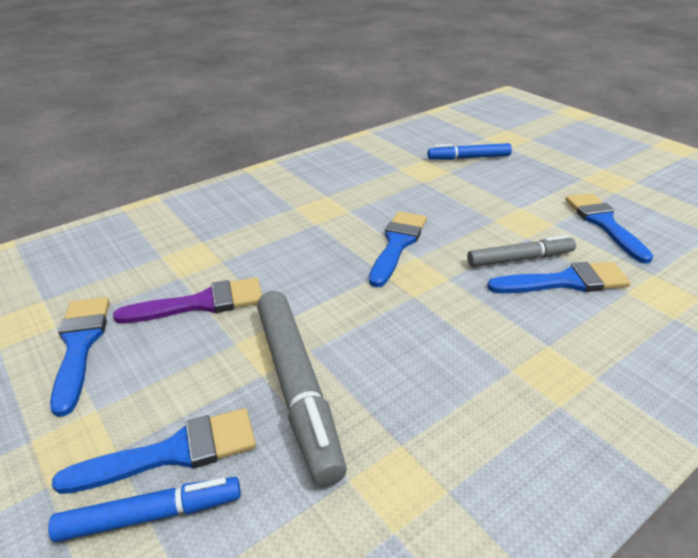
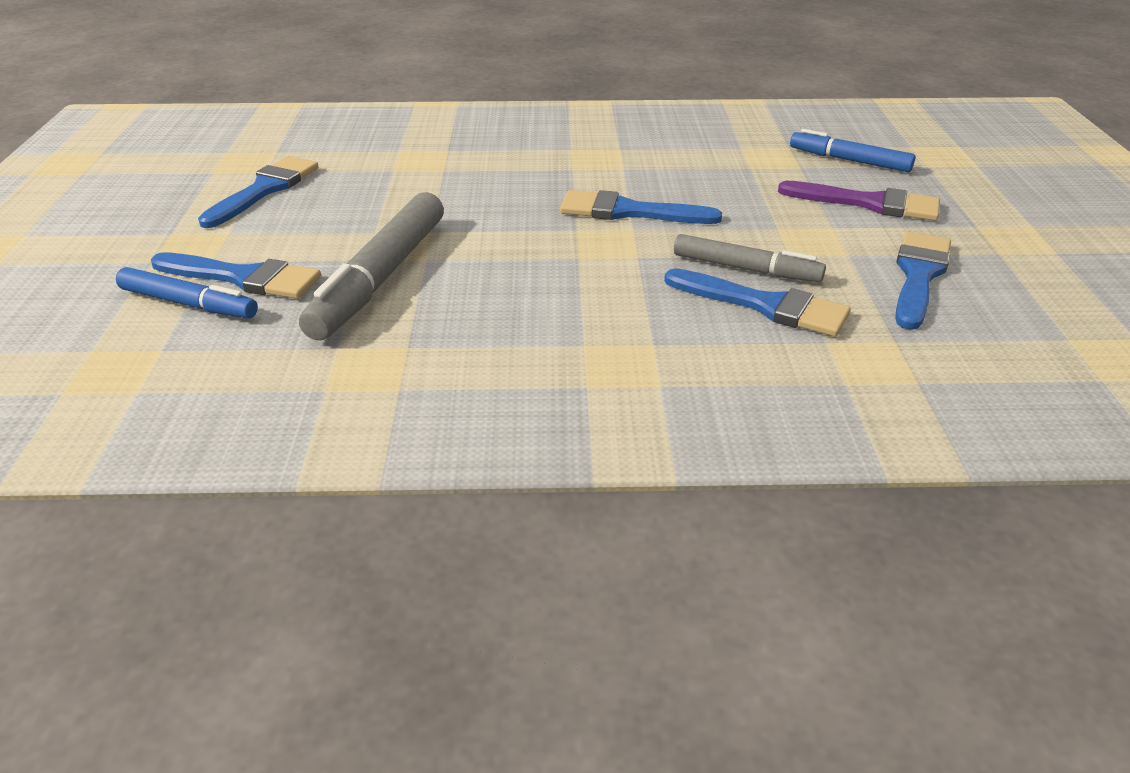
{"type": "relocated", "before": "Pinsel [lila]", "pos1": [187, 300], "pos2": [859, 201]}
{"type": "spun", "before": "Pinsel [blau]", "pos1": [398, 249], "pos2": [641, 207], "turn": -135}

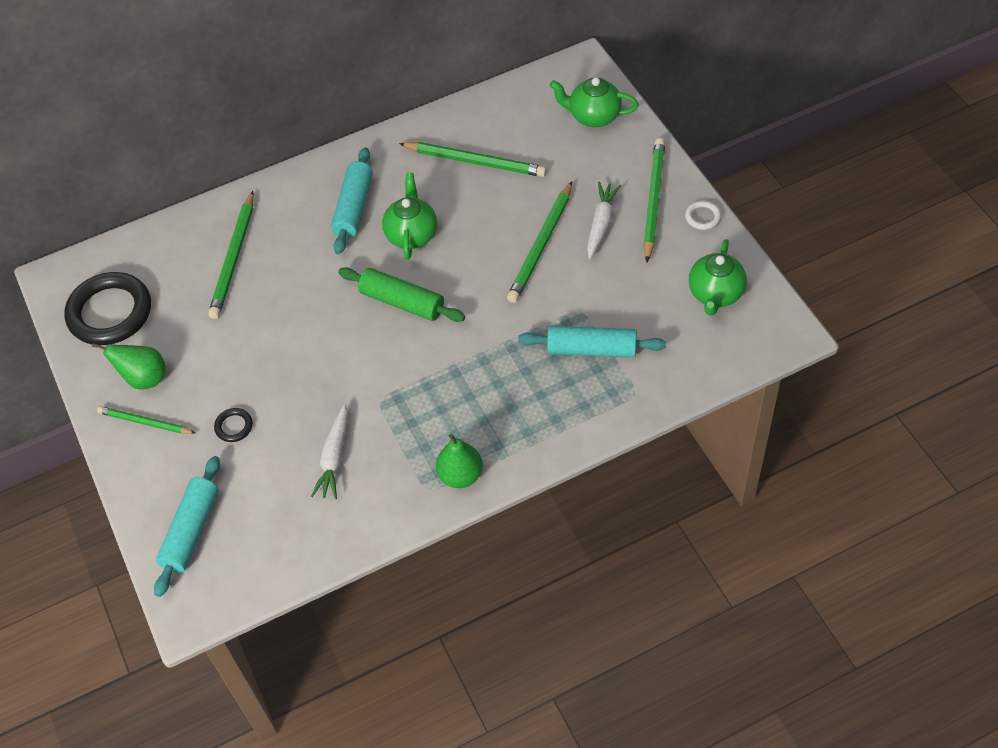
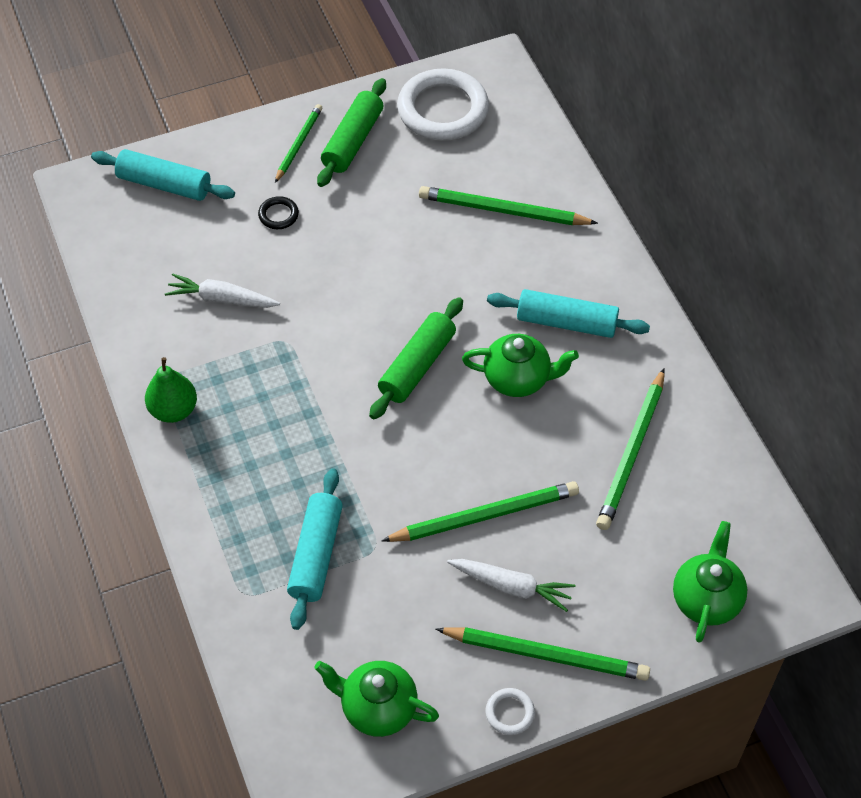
{"type": "colour", "before": "Ring [schwarz]", "after": "Ring [weiß]", "pos1": [107, 308], "pos2": [443, 104]}
{"type": "exchanged", "before": "Birne [grün]", "after": "Nudelholz [grün]", "pos1": [129, 366], "pos2": [351, 132]}
{"type": "spun", "before": "Bleistift [grün]", "pos1": [539, 242], "pos2": [480, 511], "turn": 135}

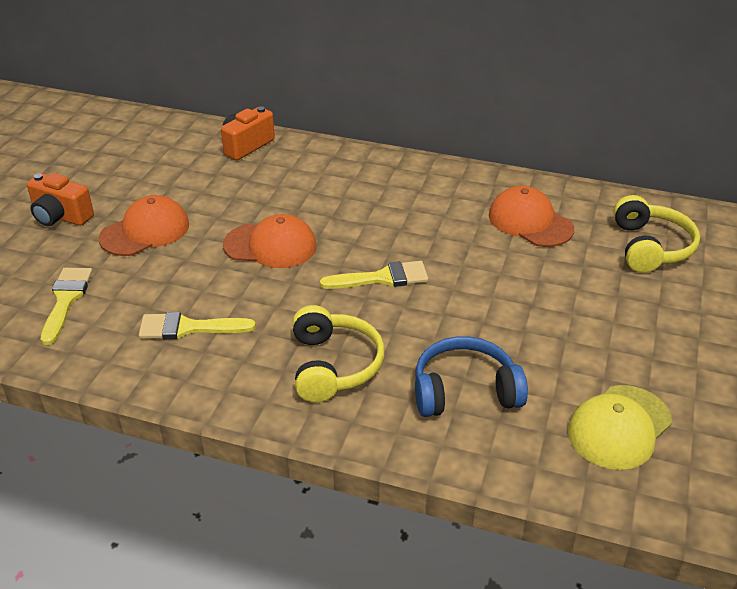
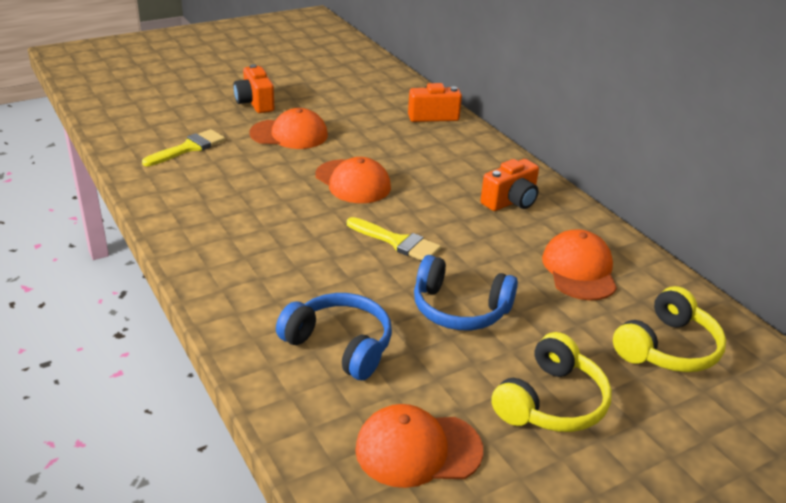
{"type": "missing", "before": "Pinsel [gelb]", "pos1": [197, 325]}
{"type": "relocated", "before": "Kopfhörer [gelb]", "pos1": [339, 353], "pos2": [551, 382]}
{"type": "colour", "before": "Kappe [gelb]", "after": "Kappe [orange]", "pos1": [620, 427], "pos2": [419, 446]}
{"type": "appeared", "after": "Kopfhörer [blau]", "pos2": [466, 292]}
{"type": "appeared", "after": "Kamera [orange]", "pos2": [510, 185]}

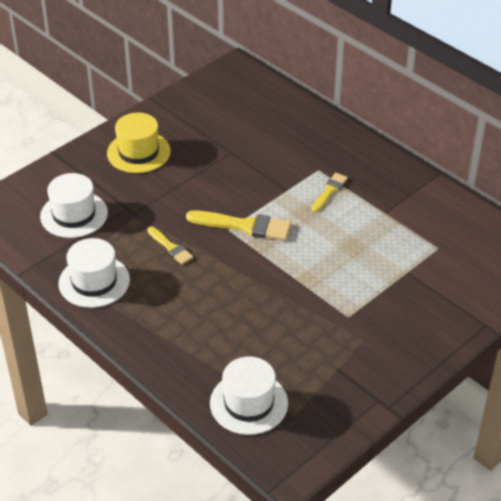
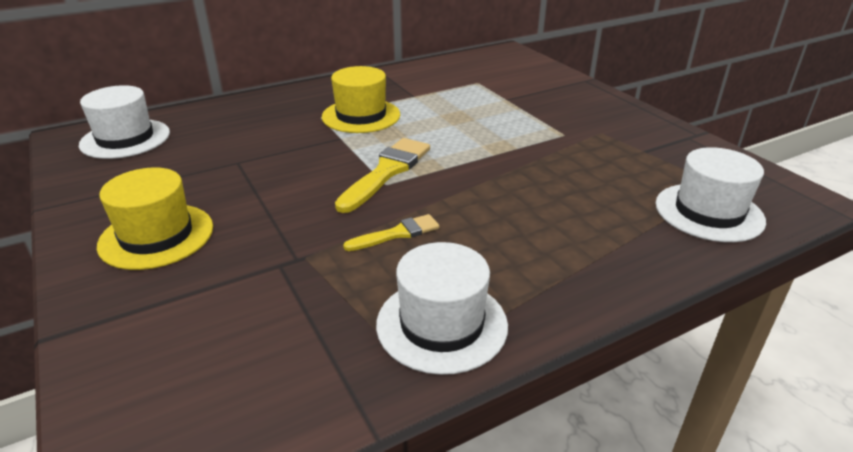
{"type": "relocated", "before": "Hut [weiß]", "pos1": [74, 205], "pos2": [124, 122]}
{"type": "exchanged", "before": "Pinsel [gelb]", "after": "Hut [gelb]", "pos1": [330, 192], "pos2": [361, 99]}

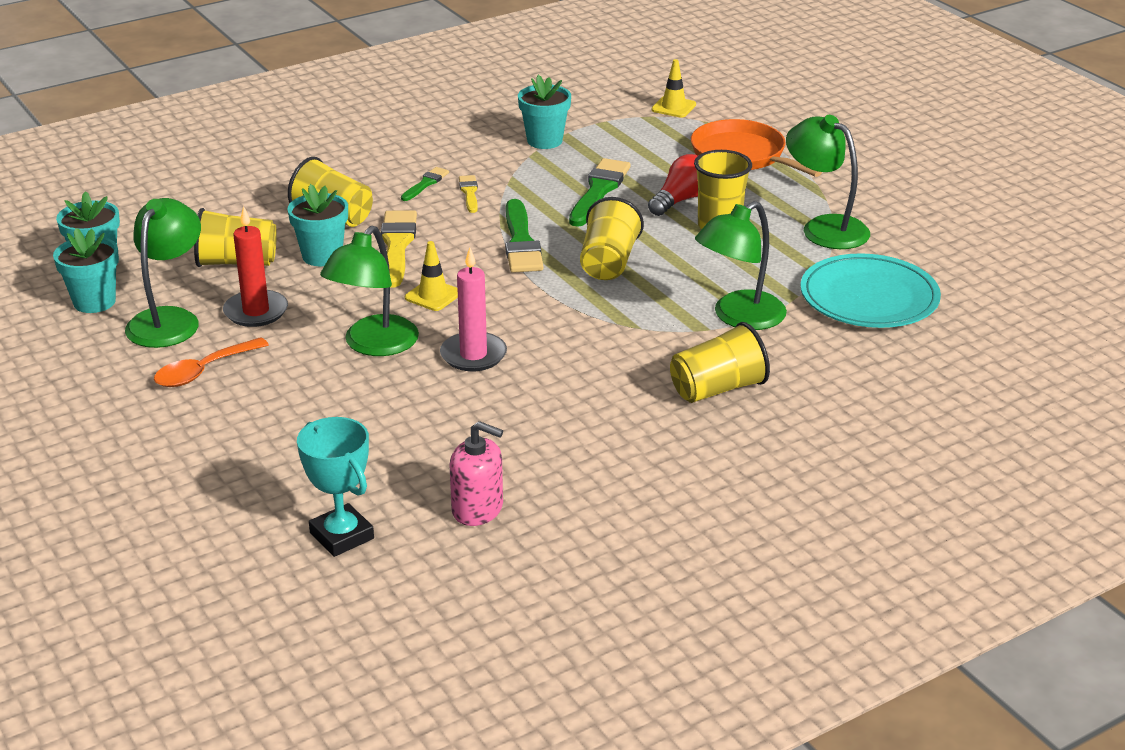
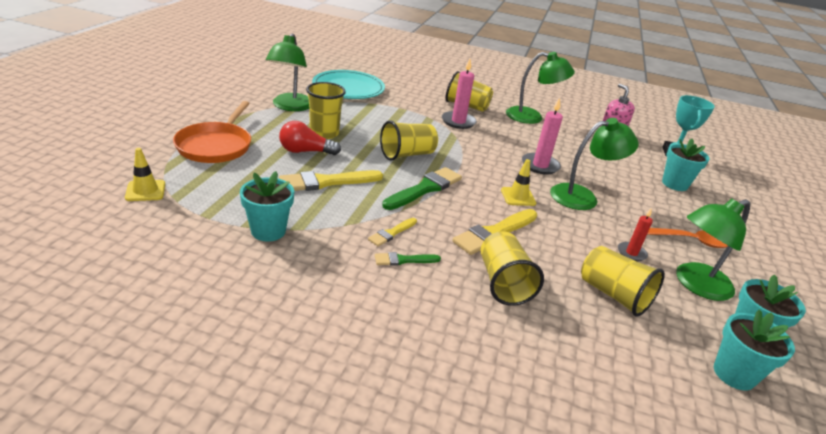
{"type": "size", "before": "Kerze [rot]", "pos1": [255, 266], "pos2": [635, 234], "scale": 0.61}
{"type": "relocated", "before": "Blumentopf [türkis]", "pos1": [317, 225], "pos2": [686, 165]}
{"type": "colour", "before": "Pinsel [grün]", "after": "Pinsel [gelb]", "pos1": [599, 192], "pos2": [331, 180]}
{"type": "relocated", "before": "Lampe [grün]", "pos1": [741, 265], "pos2": [540, 88]}
{"type": "appeared", "after": "Kerze [rosa]", "pos2": [459, 94]}

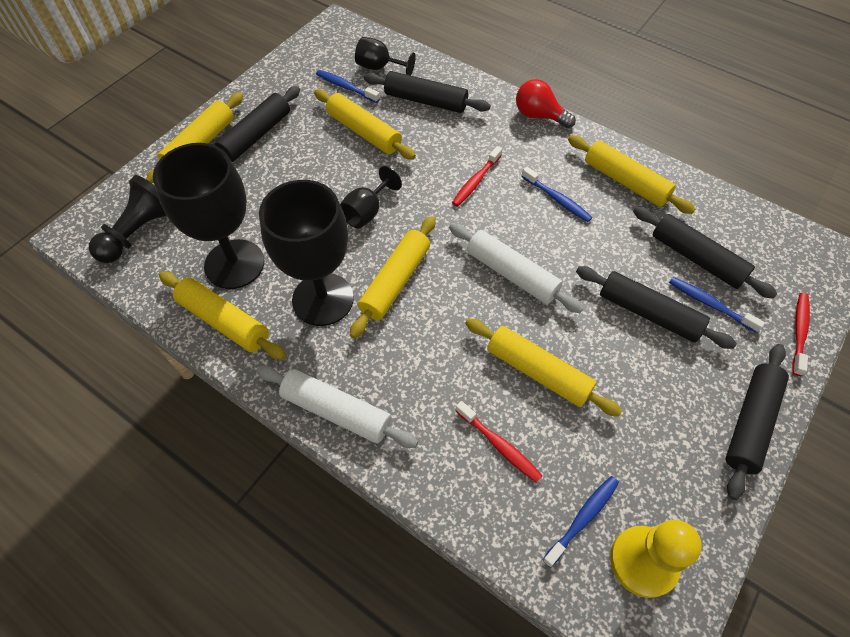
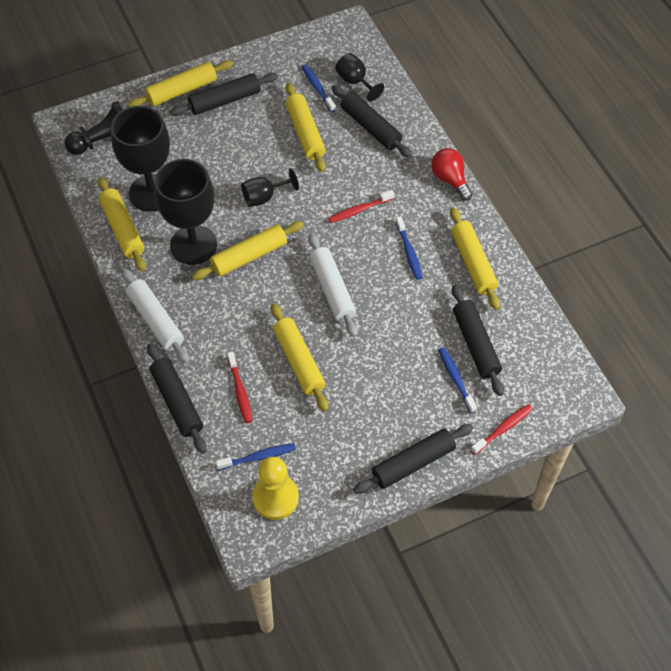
{"type": "relocated", "before": "Nudelholz [schwarz]", "pos1": [656, 307], "pos2": [176, 398]}

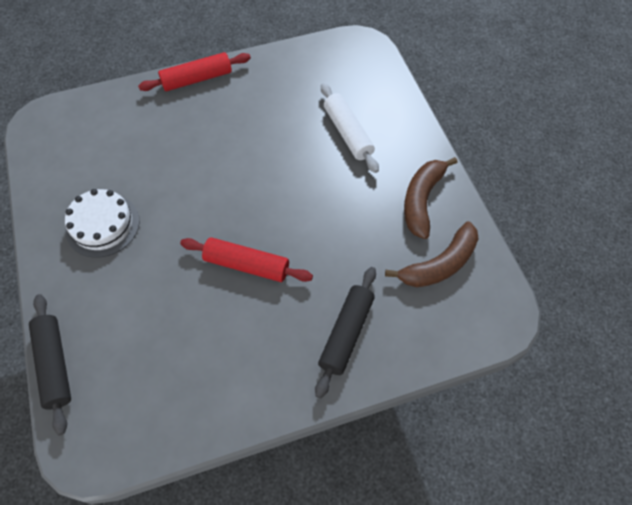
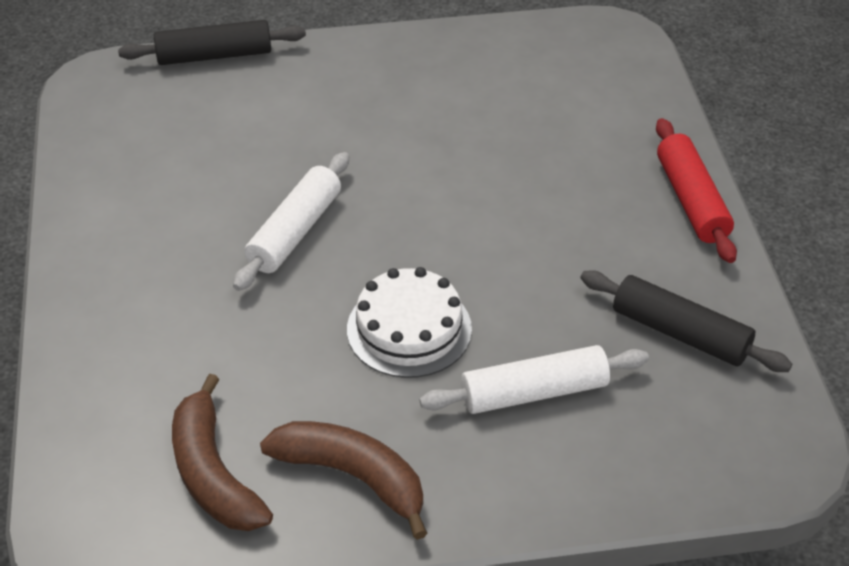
{"type": "relocated", "before": "Kuchen [weiß]", "pos1": [102, 223], "pos2": [409, 322]}
{"type": "colour", "before": "Nudelholz [rot]", "after": "Nudelholz [weiß]", "pos1": [246, 259], "pos2": [291, 221]}
{"type": "relocated", "before": "Nudelholz [schwarz]", "pos1": [345, 333], "pos2": [686, 321]}

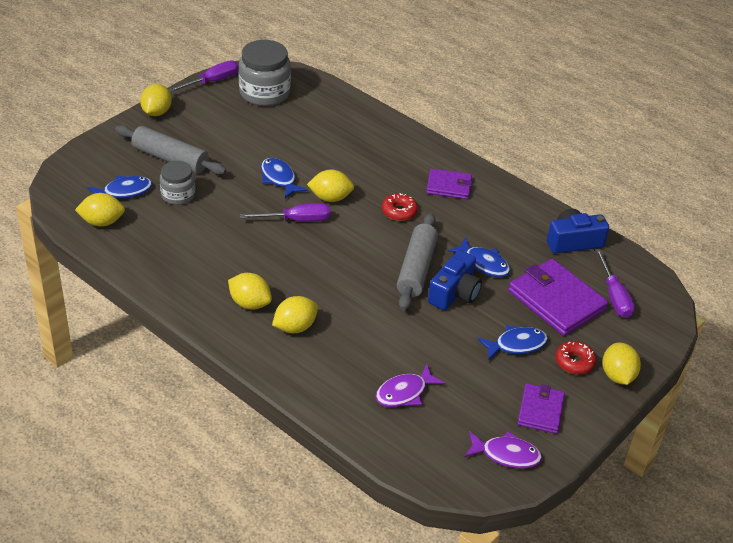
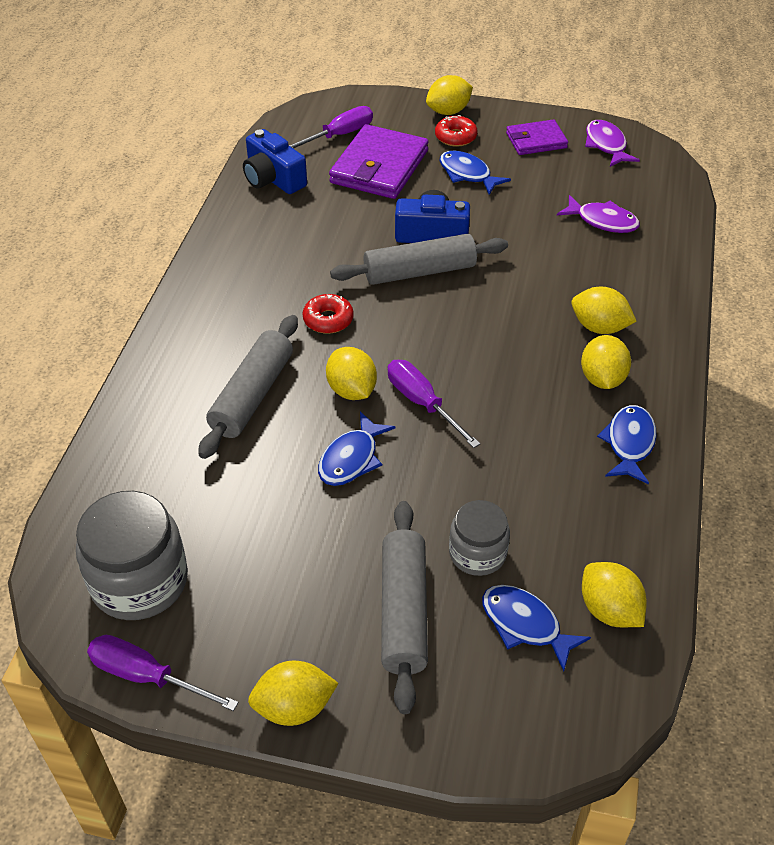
{"type": "missing", "before": "Geldbörse [lila]", "pos1": [449, 184]}
{"type": "relocated", "before": "Fisch [blau]", "pos1": [479, 257], "pos2": [627, 444]}
{"type": "appeared", "after": "Nudelholz [grau]", "pos2": [248, 387]}

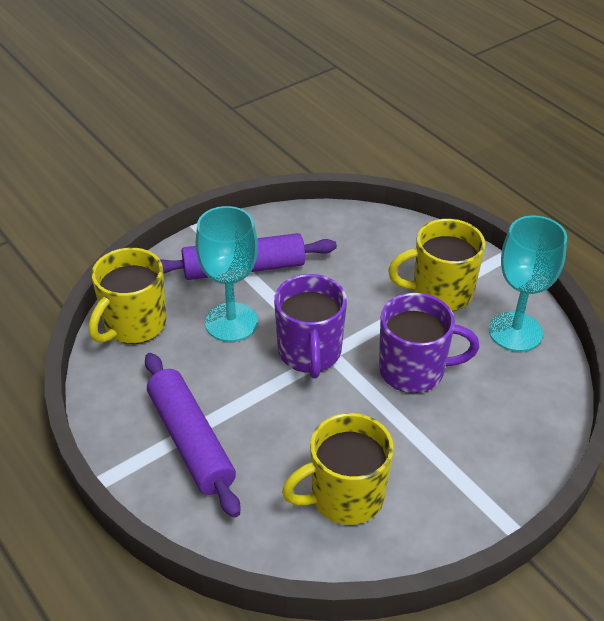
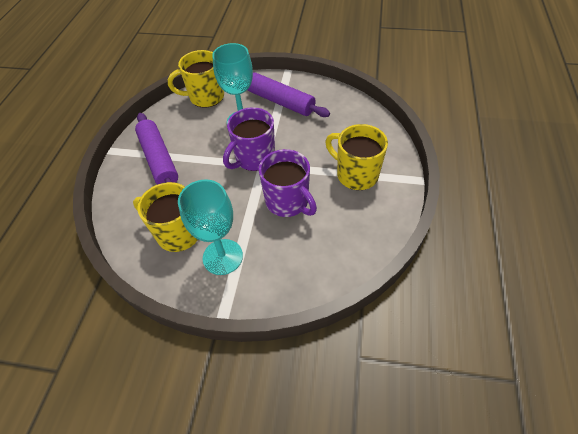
{"type": "spun", "before": "Nudelholz [lila]", "pos1": [192, 435], "pos2": [156, 149], "turn": -45}
{"type": "relocated", "before": "Kelch [türkis]", "pos1": [528, 284], "pos2": [210, 227]}

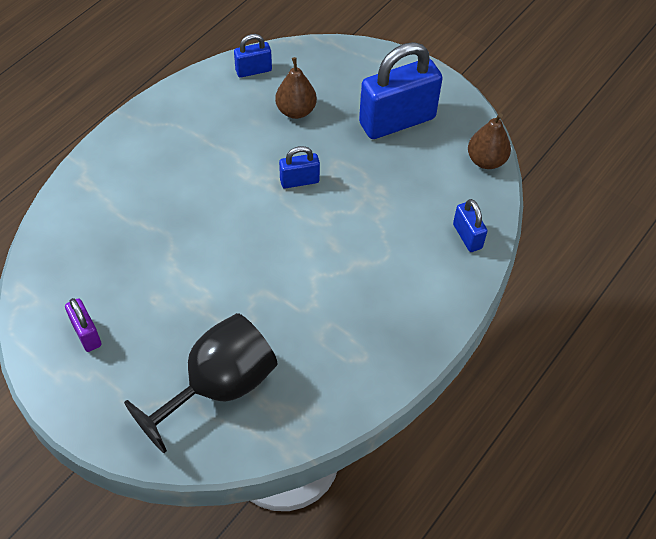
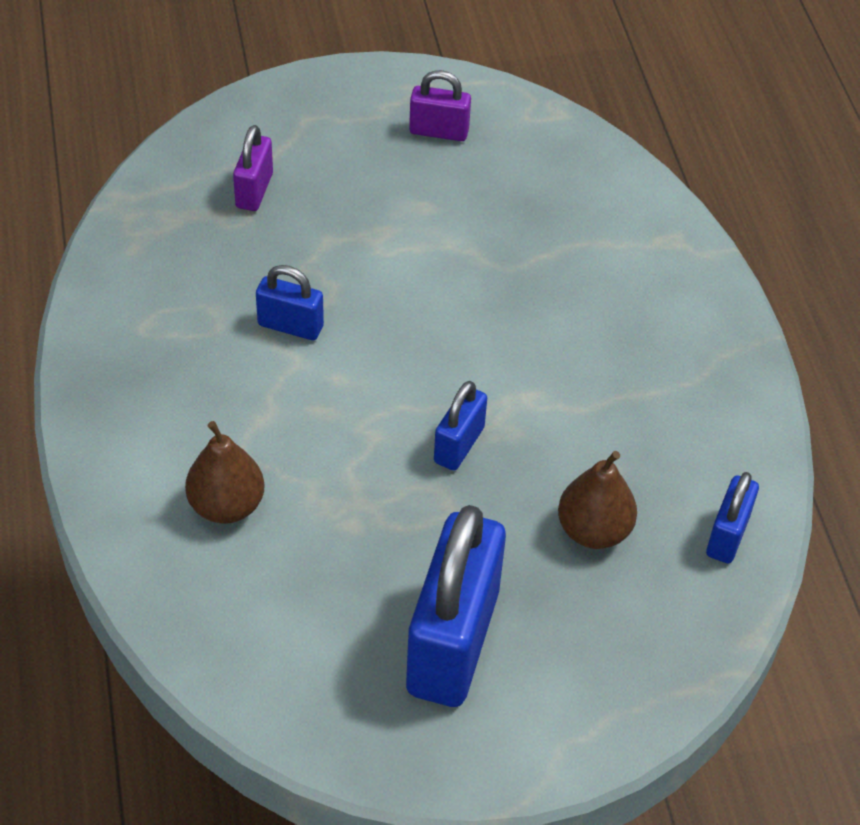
{"type": "exchanged", "before": "Kelch [schwarz]", "after": "Vorhängeschloss [lila]", "pos1": [201, 383], "pos2": [253, 168]}
{"type": "relocated", "before": "Vorhängeschloss [blau]", "pos1": [470, 225], "pos2": [290, 302]}
{"type": "relocated", "before": "Birne [braun]", "pos1": [489, 141], "pos2": [224, 472]}

